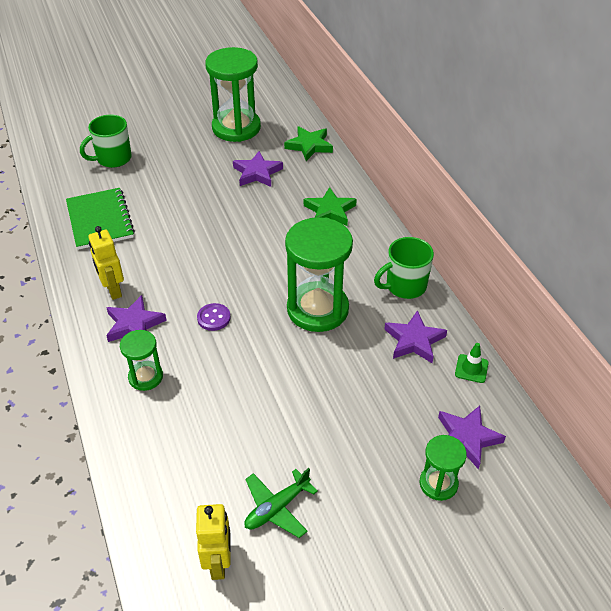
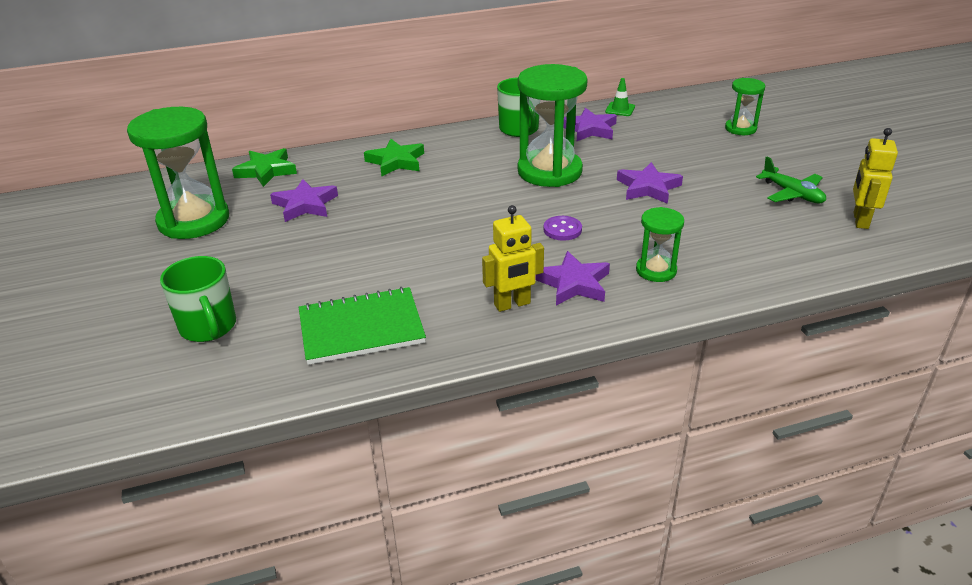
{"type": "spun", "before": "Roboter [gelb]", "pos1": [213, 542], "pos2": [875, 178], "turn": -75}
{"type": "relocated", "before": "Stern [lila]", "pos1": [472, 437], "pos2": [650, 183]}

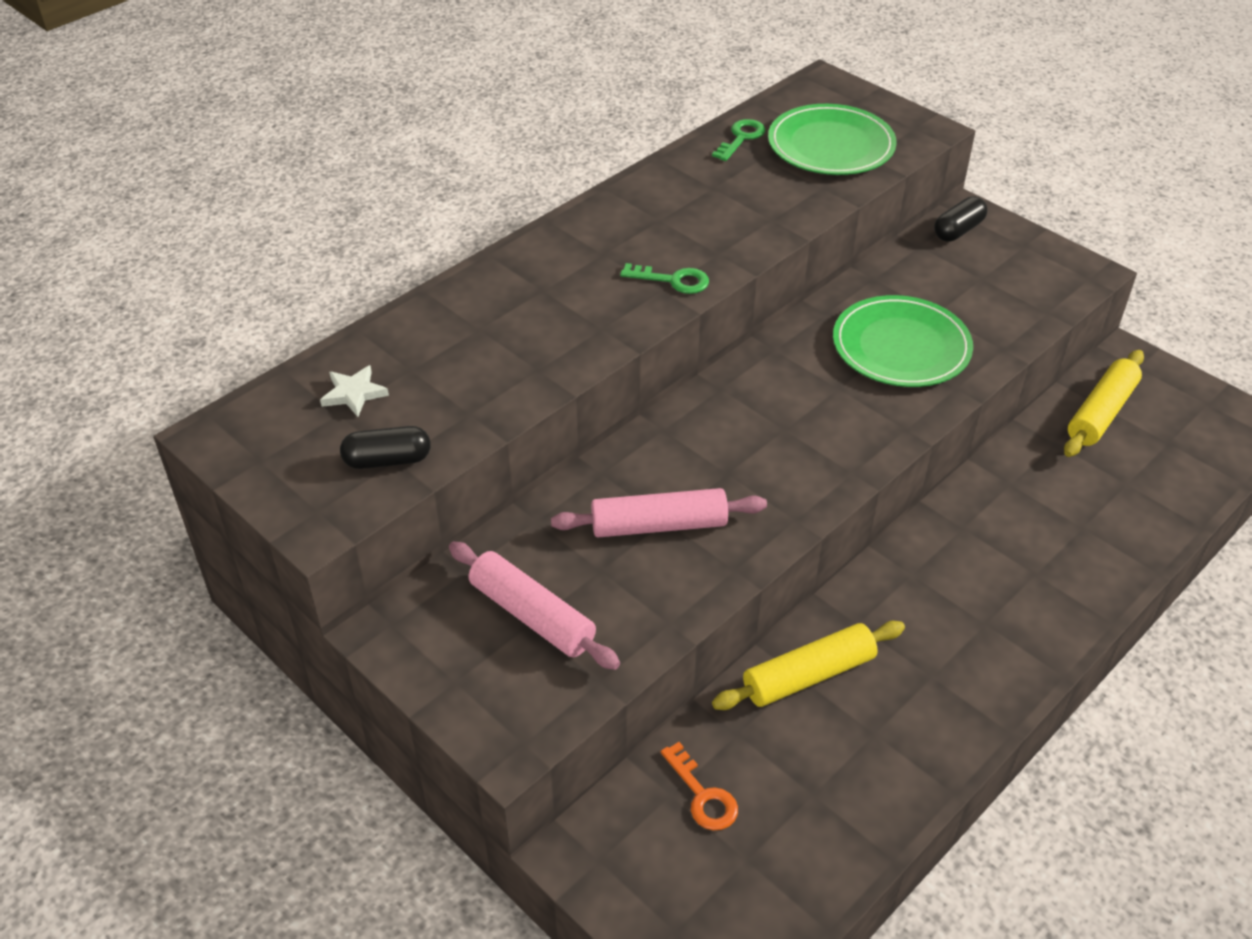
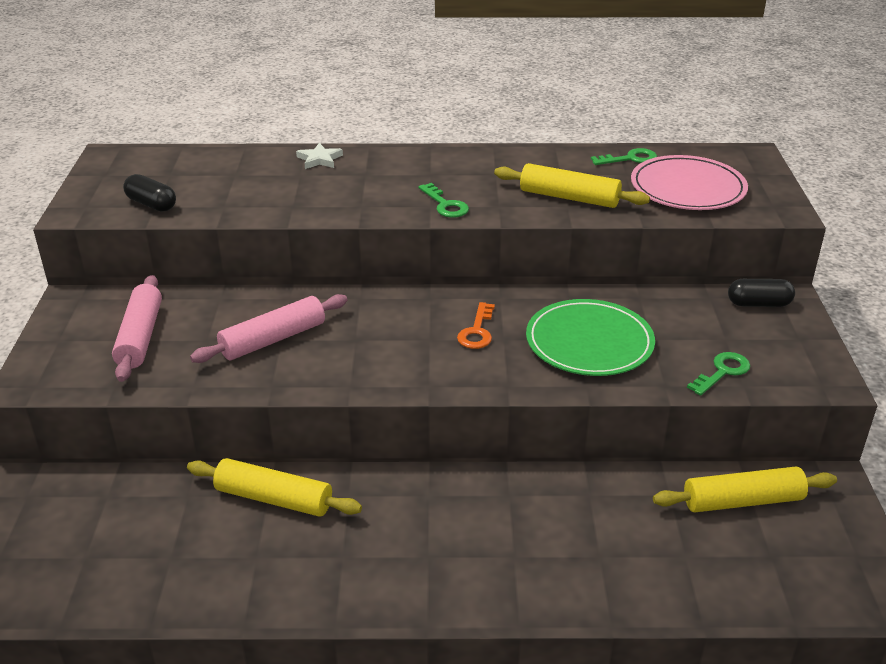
{"type": "relocated", "before": "Stern [weiß]", "pos1": [354, 391], "pos2": [319, 156]}
{"type": "spun", "before": "Nudelholz [rosa]", "pos1": [659, 512], "pos2": [269, 328], "turn": -75}
{"type": "relocated", "before": "Schlüssel [orange]", "pos1": [699, 786], "pos2": [476, 325]}
{"type": "colour", "before": "Teller [grün]", "after": "Teller [rosa]", "pos1": [832, 139], "pos2": [689, 182]}
{"type": "appeared", "after": "Nudelholz [gelb]", "pos2": [572, 185]}
{"type": "appeared", "after": "Schlüssel [grün]", "pos2": [718, 374]}

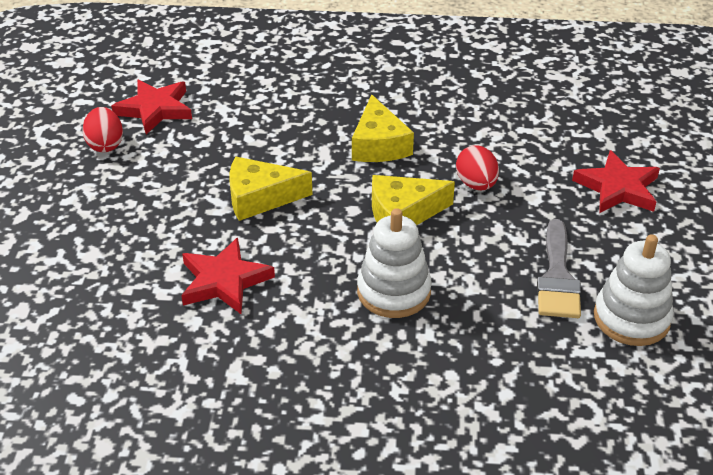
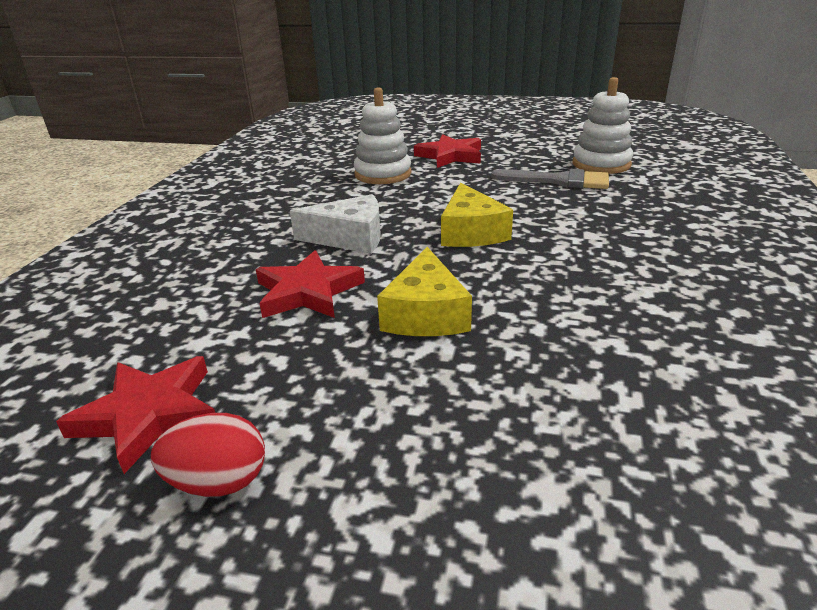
{"type": "relocated", "before": "Stern [rot]", "pos1": [228, 276], "pos2": [310, 284]}
{"type": "colour", "before": "Käse [gelb]", "after": "Käse [weiß]", "pos1": [383, 128], "pos2": [335, 224]}
{"type": "relocated", "before": "Stapelspielzeug [weiß]", "pos1": [394, 263], "pos2": [383, 135]}
{"type": "missing", "before": "Ei [rot]", "pos1": [477, 167]}

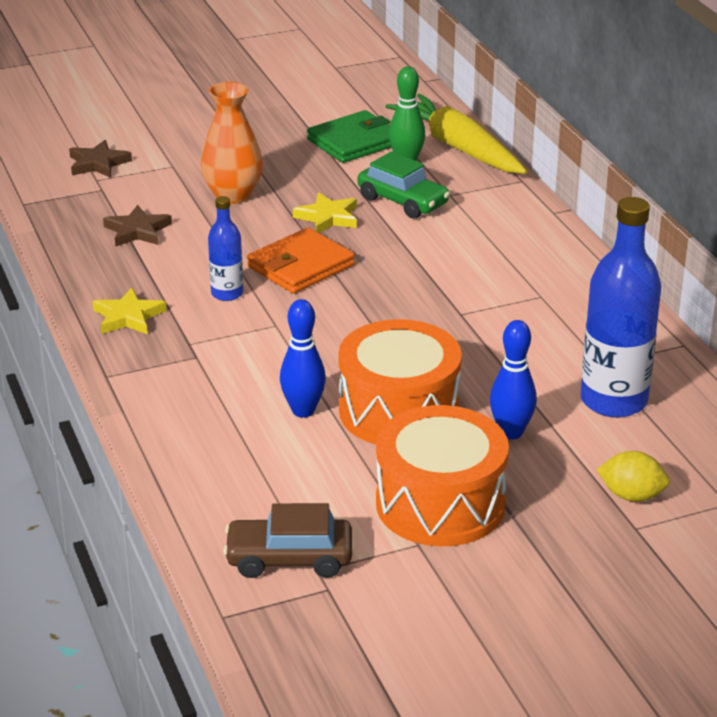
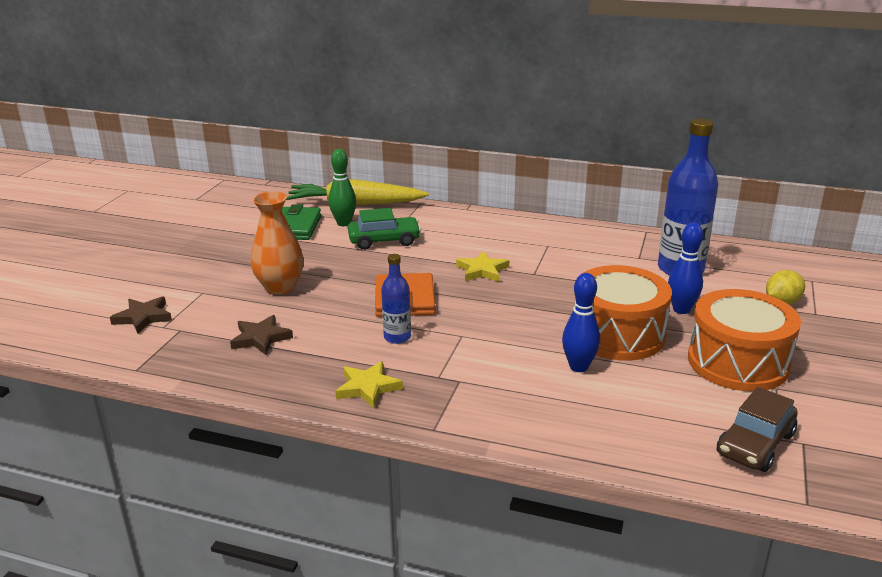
{"type": "relocated", "before": "Stern [gelb]", "pos1": [325, 212], "pos2": [482, 266]}

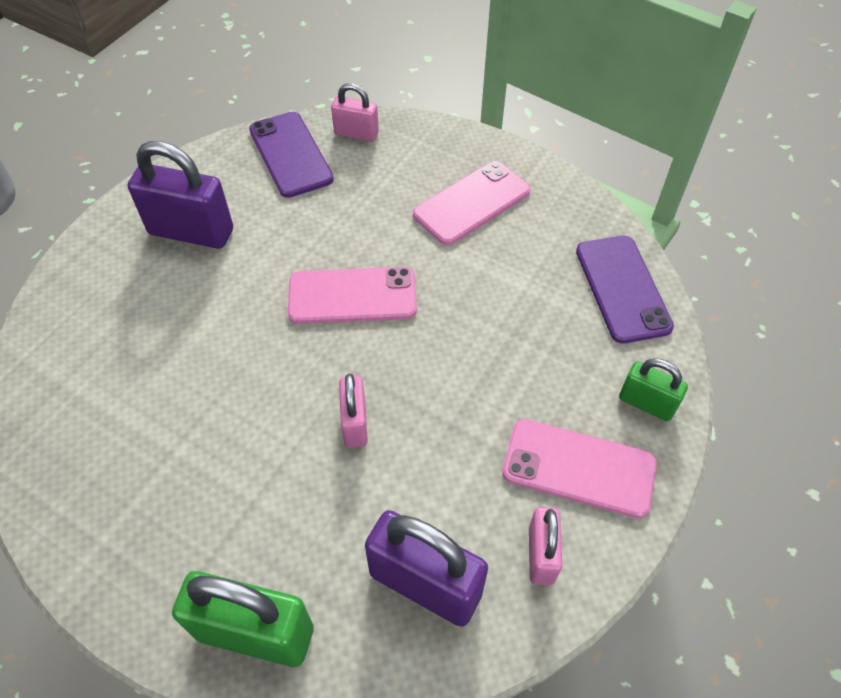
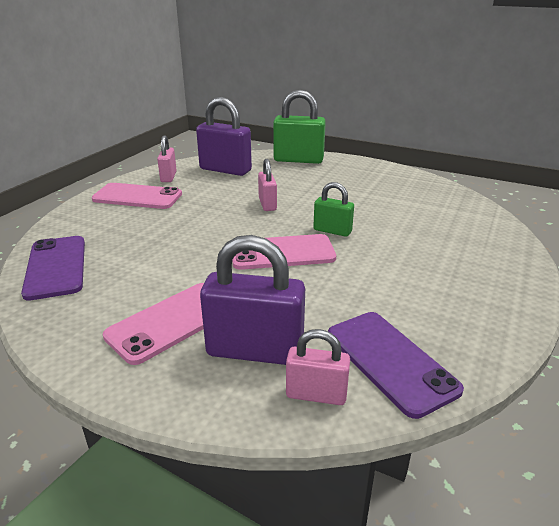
{"type": "relocated", "before": "Vorhängeschloss [lila]", "pos1": [180, 195], "pos2": [252, 300]}
{"type": "relocated", "before": "Vorhängeschloss [grün]", "pos1": [653, 389], "pos2": [333, 209]}

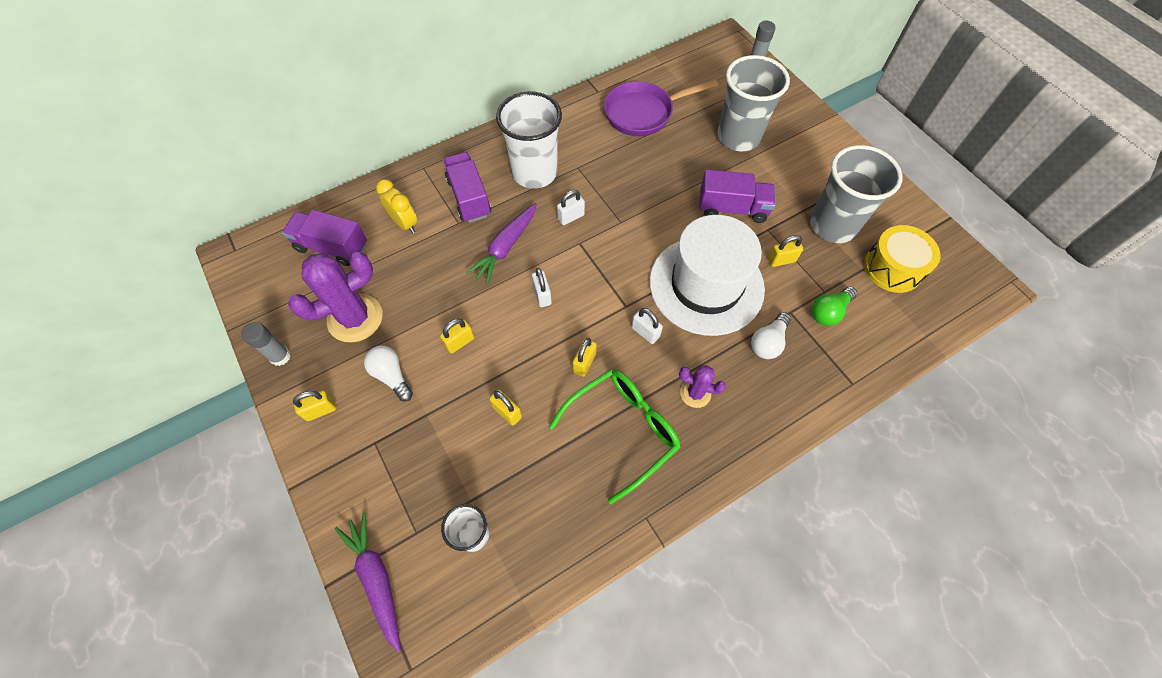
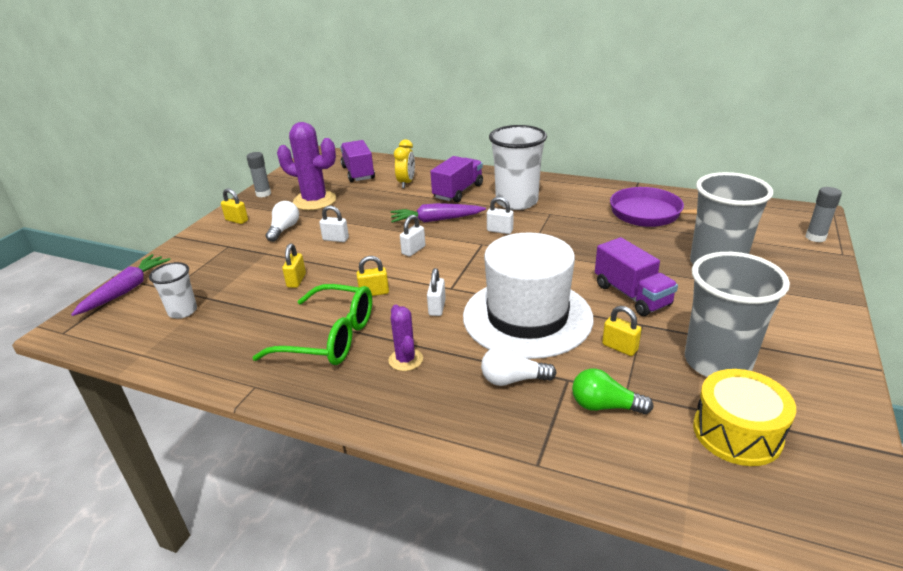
{"type": "colour", "before": "Vorhängeschloss [gelb]", "after": "Vorhängeschloss [weiß]", "pos1": [457, 336], "pos2": [334, 223]}

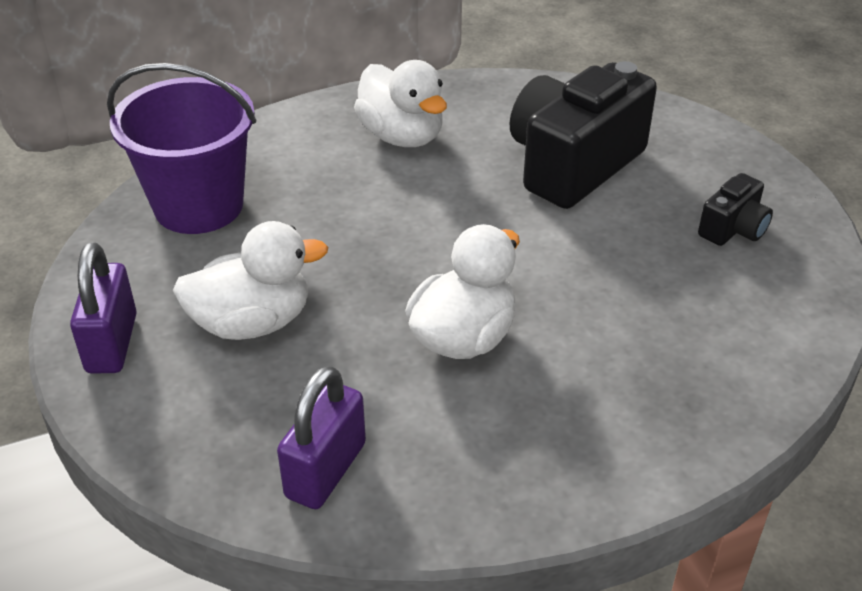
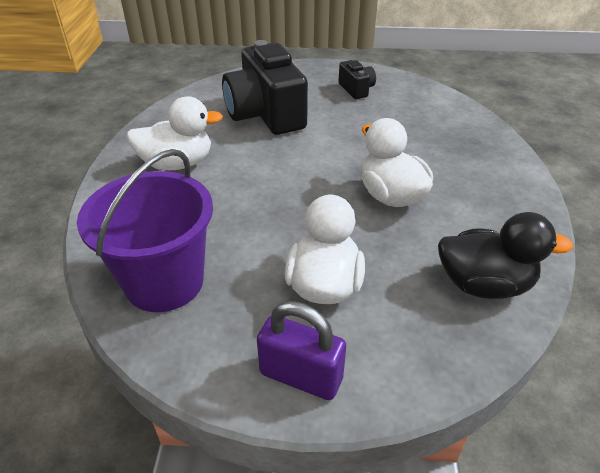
{"type": "exchanged", "before": "Vorhängeschloss [lila]", "after": "Ente [schwarz]", "pos1": [321, 437], "pos2": [505, 255]}

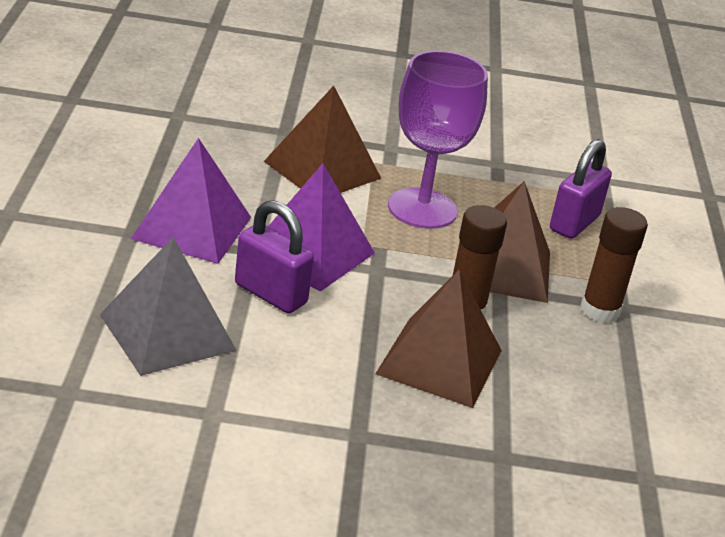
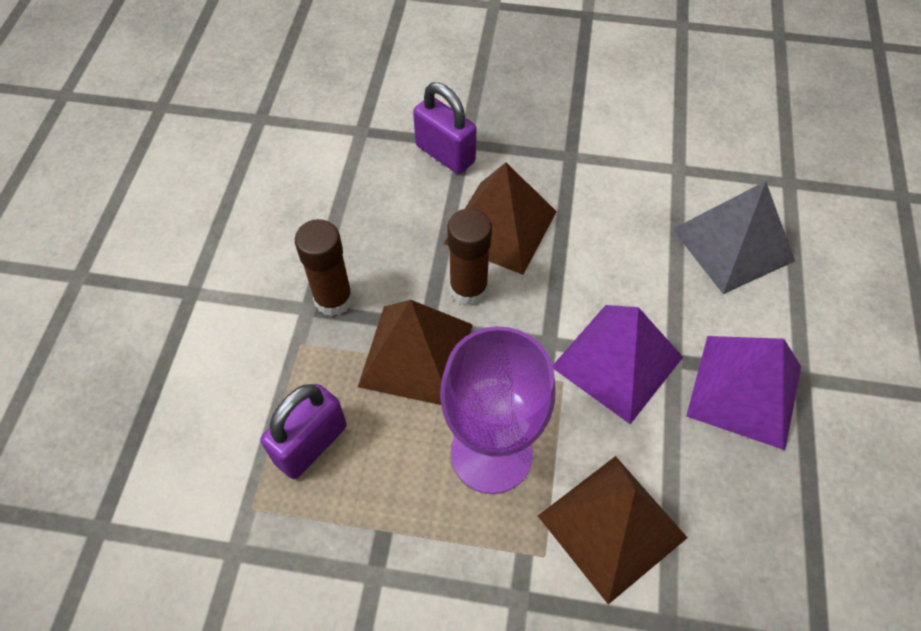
{"type": "relocated", "before": "Vorhängeschloss [lila]", "pos1": [274, 256], "pos2": [444, 128]}

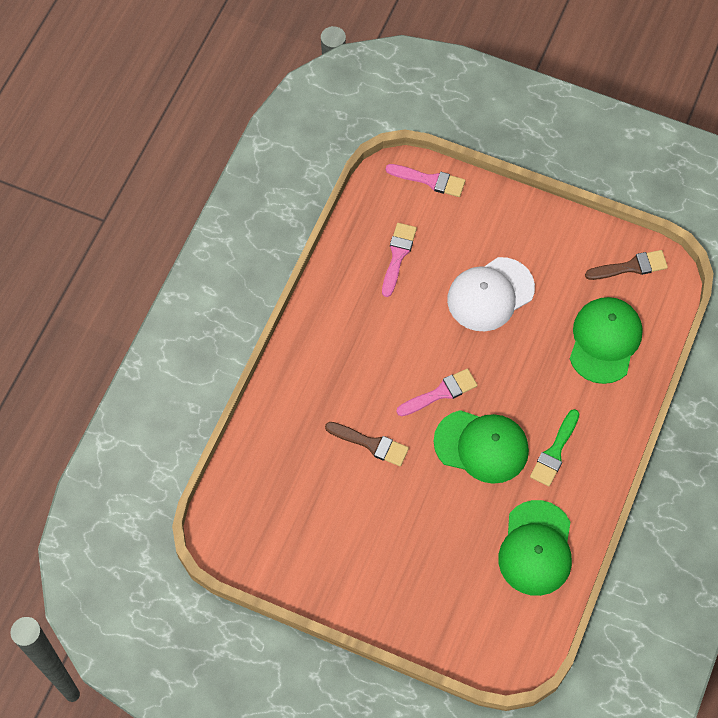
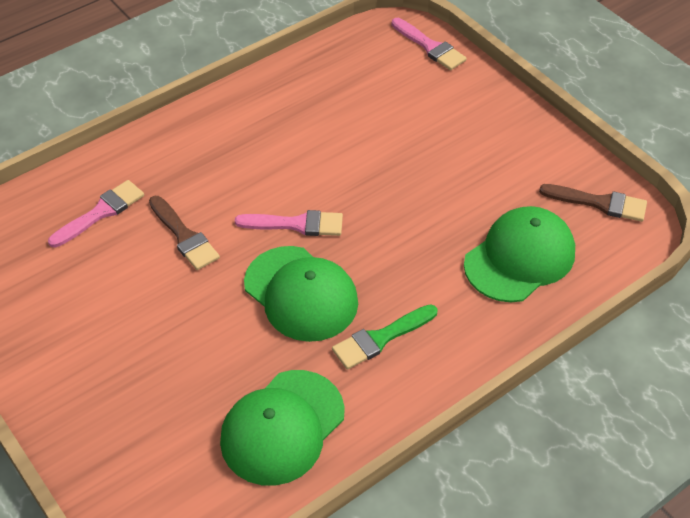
{"type": "relocated", "before": "Pinsel [rosa]", "pos1": [399, 260], "pos2": [96, 214]}
{"type": "missing", "before": "Kappe [weiß]", "pos1": [491, 294]}

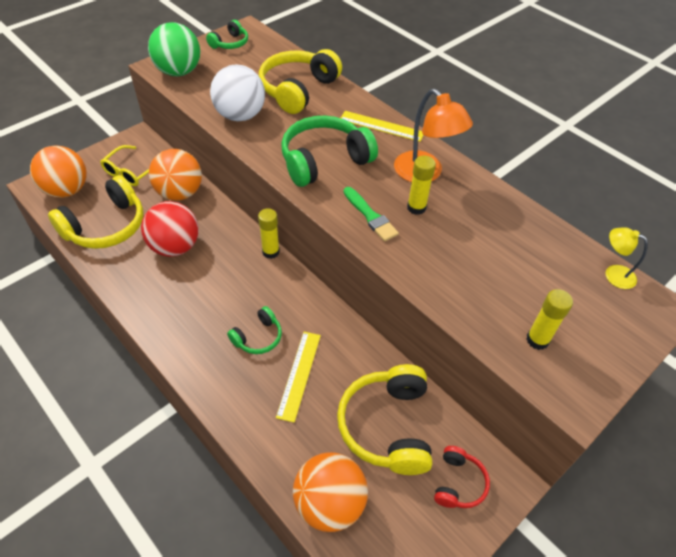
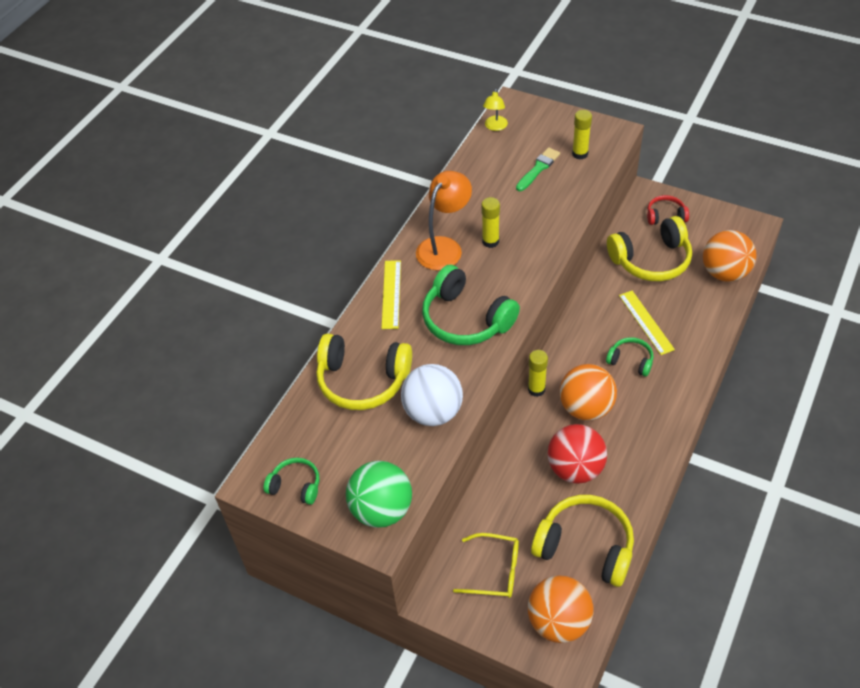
{"type": "relocated", "before": "Ball [orange]", "pos1": [175, 175], "pos2": [588, 392]}
{"type": "spun", "before": "Lineal [gelb]", "pos1": [298, 377], "pos2": [647, 323], "turn": 75}
{"type": "relocated", "before": "Pinsel [grün]", "pos1": [371, 214], "pos2": [538, 169]}

